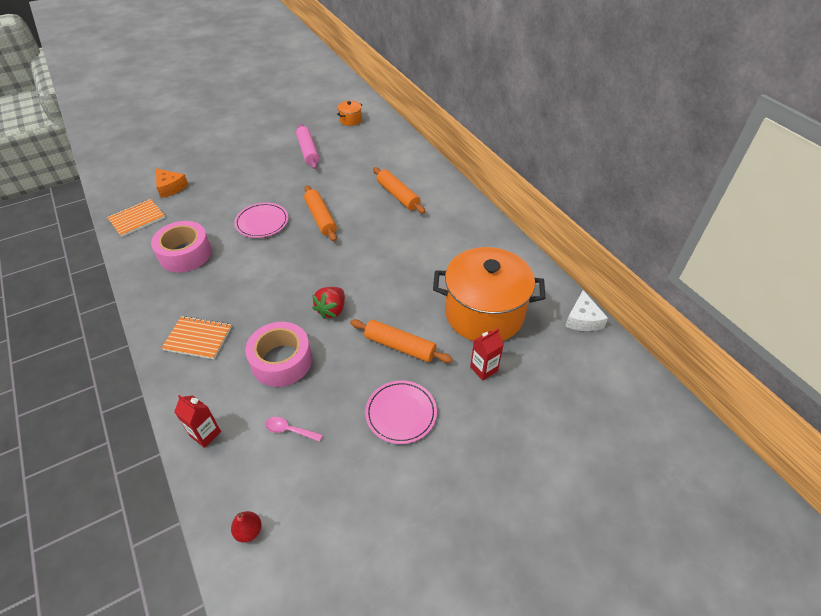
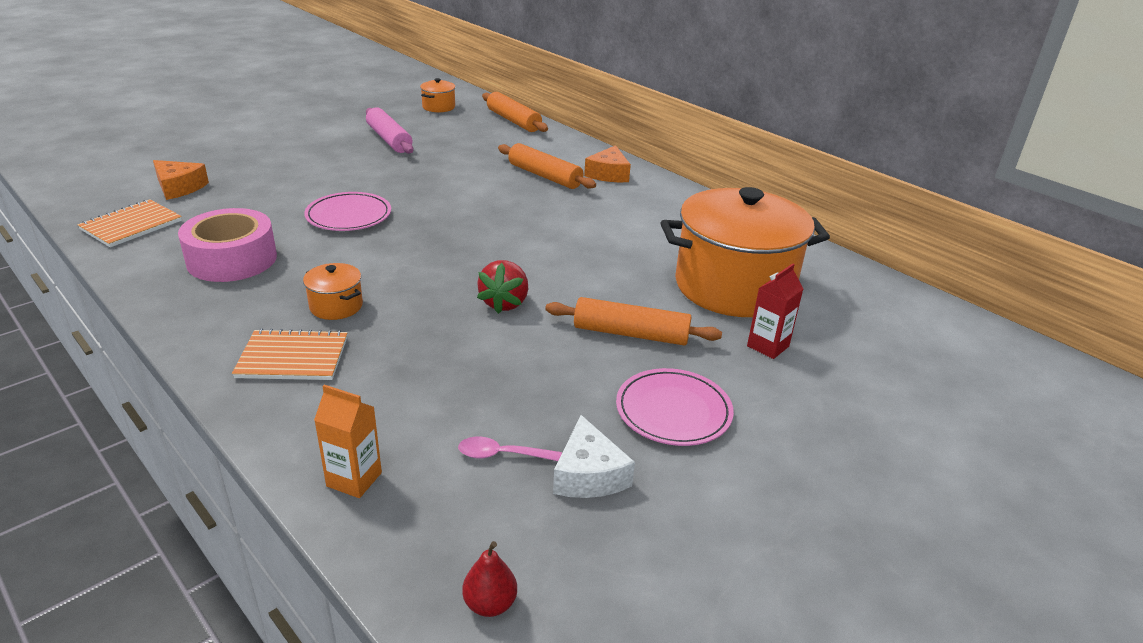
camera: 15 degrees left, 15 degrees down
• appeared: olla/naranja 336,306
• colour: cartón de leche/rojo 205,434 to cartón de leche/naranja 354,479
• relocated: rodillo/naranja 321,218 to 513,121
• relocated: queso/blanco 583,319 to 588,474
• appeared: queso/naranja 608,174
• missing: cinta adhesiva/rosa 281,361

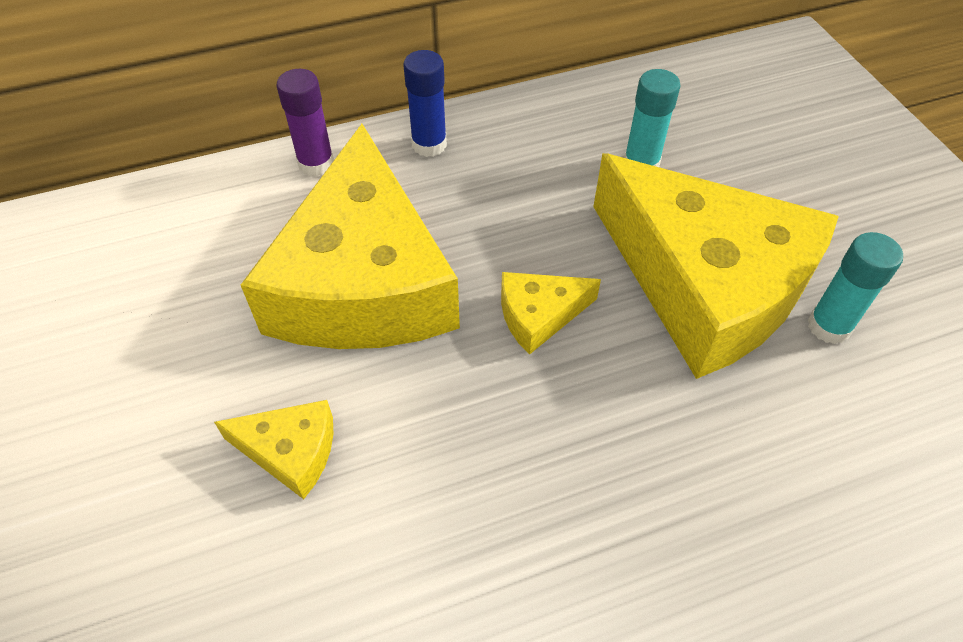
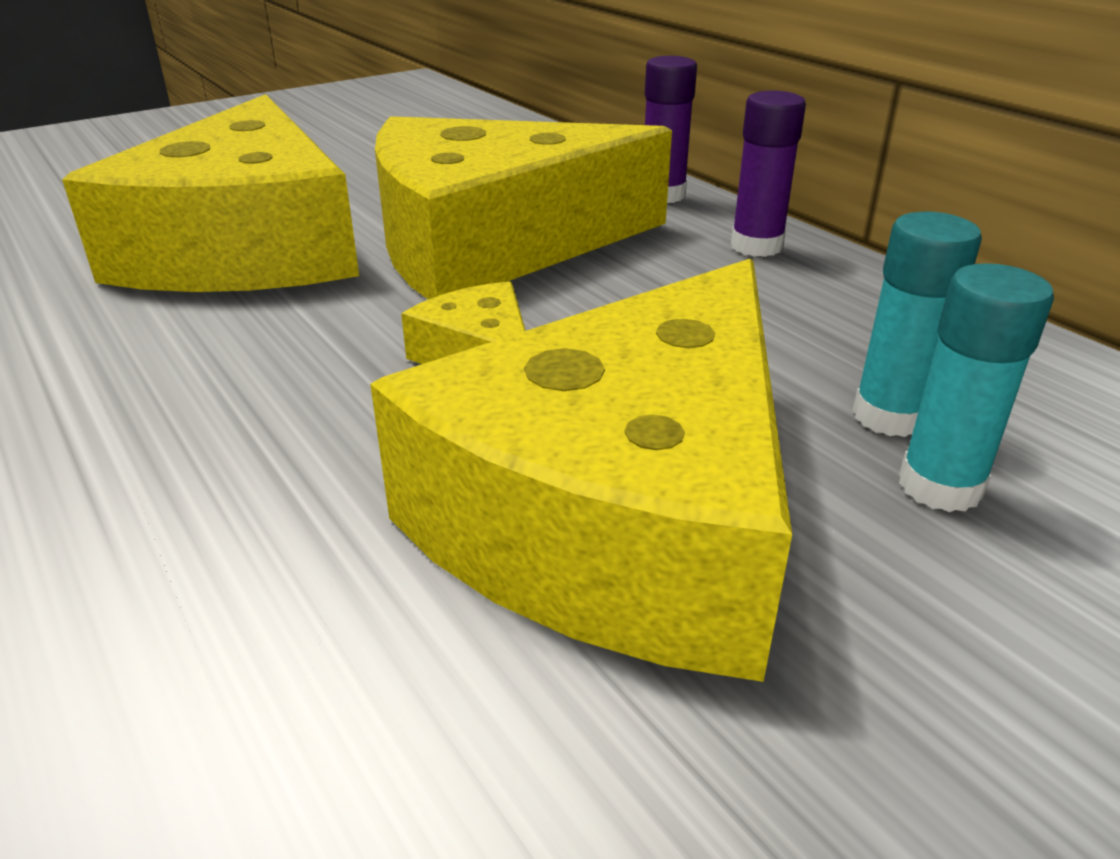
camera: 75 degrees right, 20 degrees down
• size: queso/amarillo 290,451 = 247,246 x2.42
• colour: barra de pegamento/azul 429,145 to barra de pegamento/morado 756,246
• relocated: barra de pegamento/turquesa 829,326 to 940,486

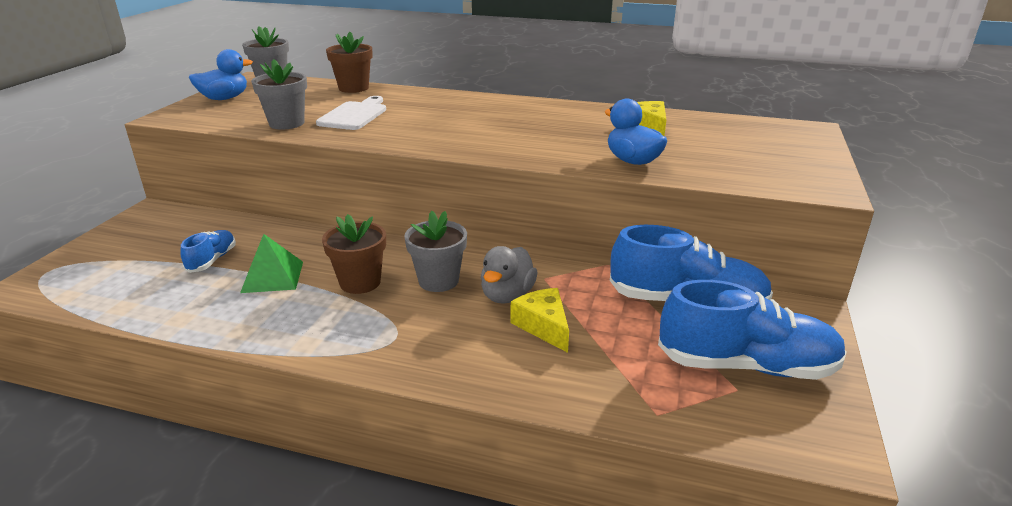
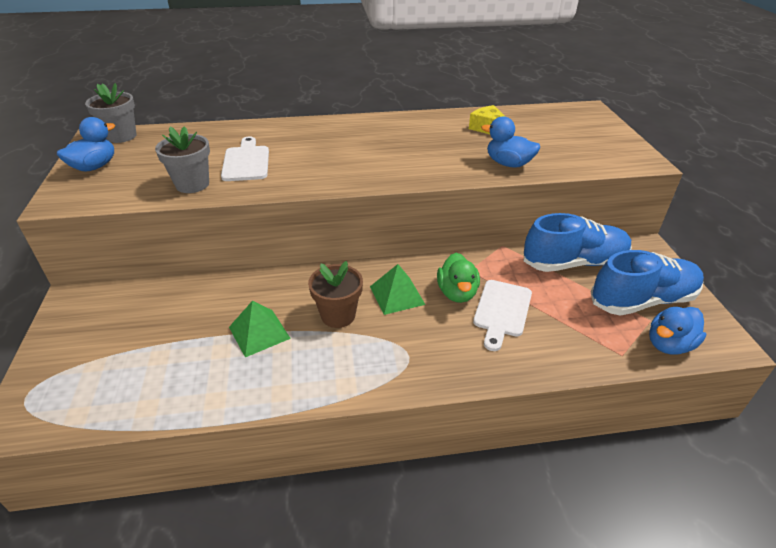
camera: 25 degrees left, 10 degrees up
• exchanged: maceta/gris 438,281 to pirámide/verde 397,295
• colour: pato/gris 507,295 to pato/verde 457,293
• exchanged: queso/amarillo 543,326 to tabla de cortar/blanco 502,311
• appeared: pato/azul 669,344
• missing: zapato/azul 212,260
• missing: maceta/marrón 353,88

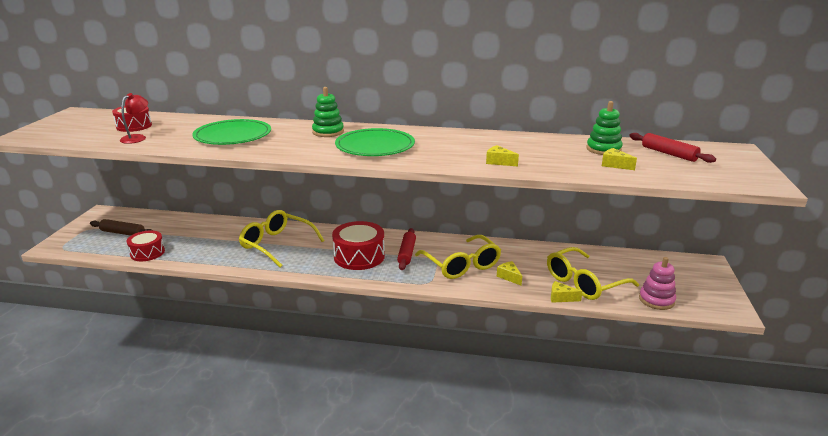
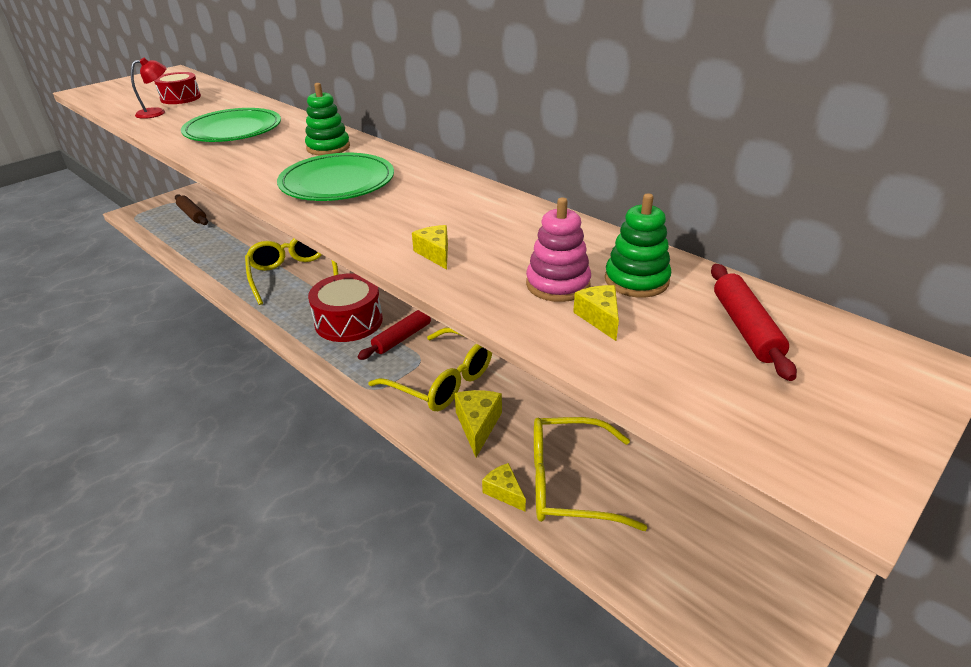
camera: 35 degrees right, 10 degrees up
• spun: gafas/amarillo 461,265 = 442,381 60 degrees counterclockwise
• size: queso/amarillo 509,277 = 478,425 x1.54
• relocated: juguete apilable/rosa 656,300 to 558,284
• missing: tambor/rojo 147,253

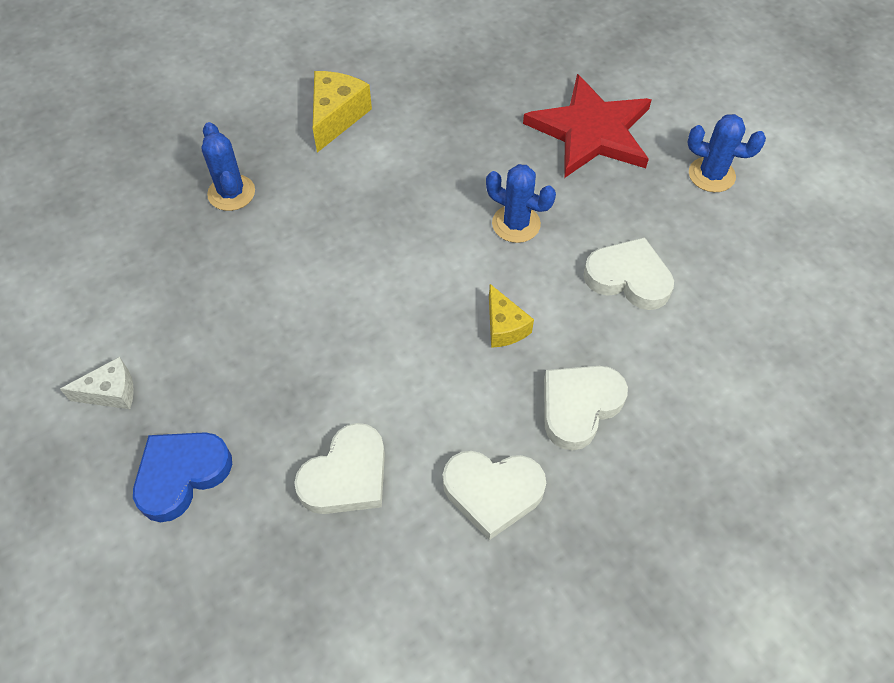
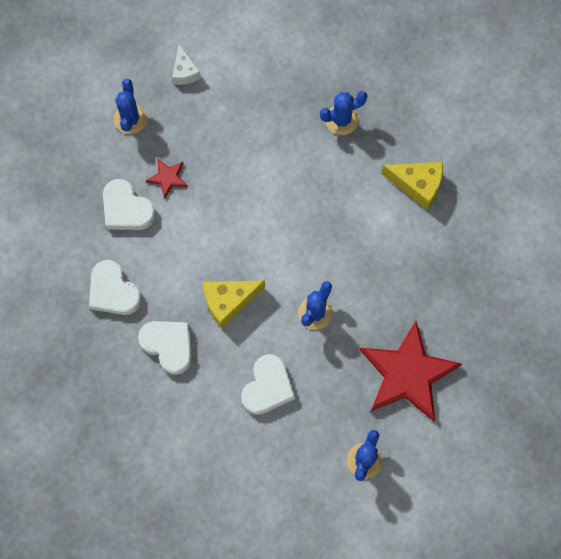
camera: 90 degrees right, 15 degrees up
• spun: corazón/blanco 492,492 = 113,291 45 degrees counterclockwise
• exchanged: corazón/azul 181,475 to cactus/azul 130,119
• appeared: estrella/rojo 167,178
• size: queso/amarillo 504,326 = 229,302 x1.54

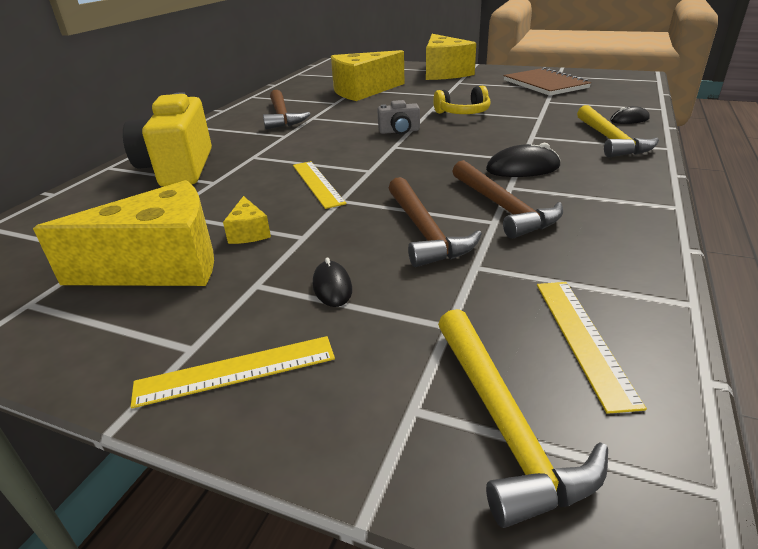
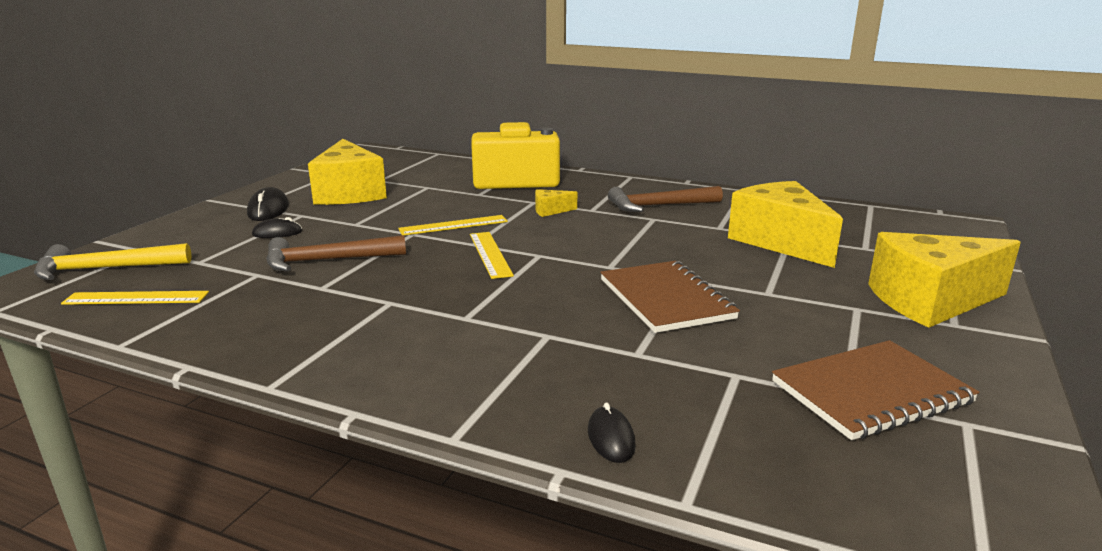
camera: 90 degrees right, 10 degrees down
• relocated: ratón/negro 523,168 to 268,210
• relocated: regla/amarillo 236,370 to 490,254
• relocated: queso/amarillo 249,232 to 550,211
• exchanged: auriculares/amarillo 463,113 to cuaderno/marrón 666,299
• missing: cámara/gris 399,131
• missing: martillo/marrón 503,208
• missing: martillo/amarillo 610,140

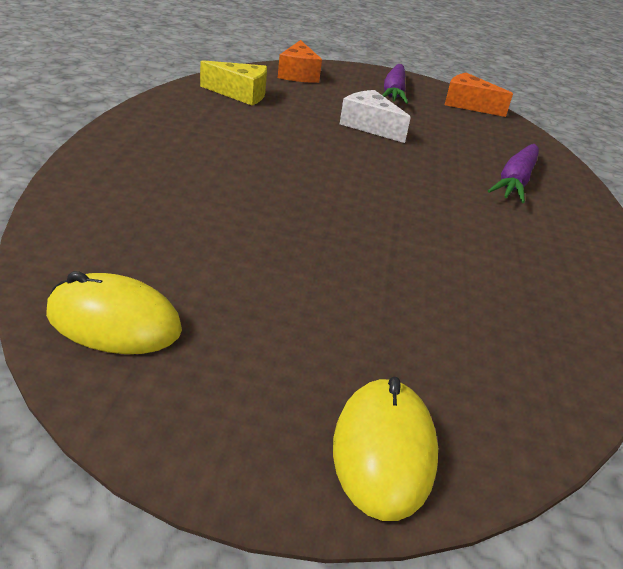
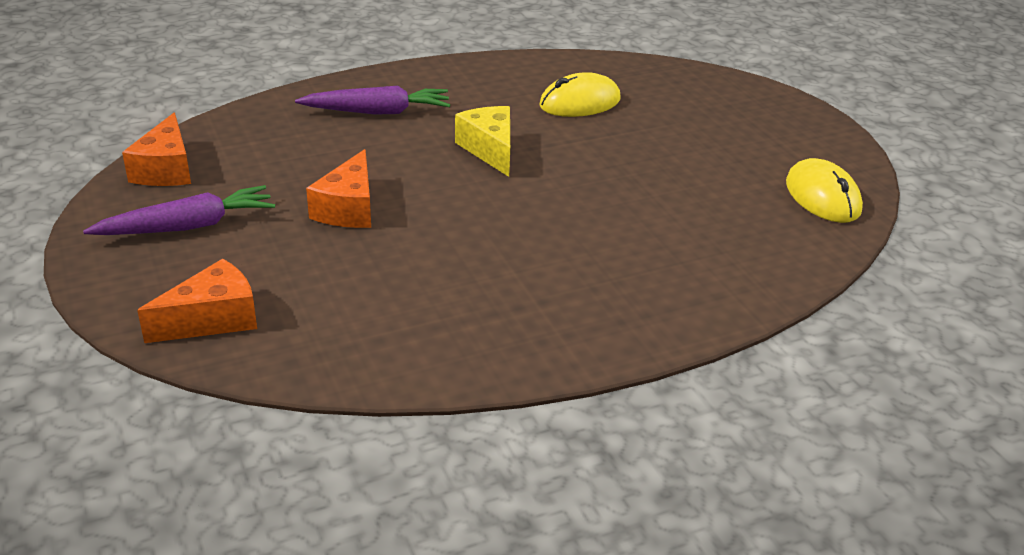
camera: 120 degrees left, 0 degrees up
• colour: queso/blanco 369,126 to queso/naranja 348,208
• relocated: queso/amarillo 240,94 to 490,150
• relocated: ratón/amarillo 384,450 to 579,102

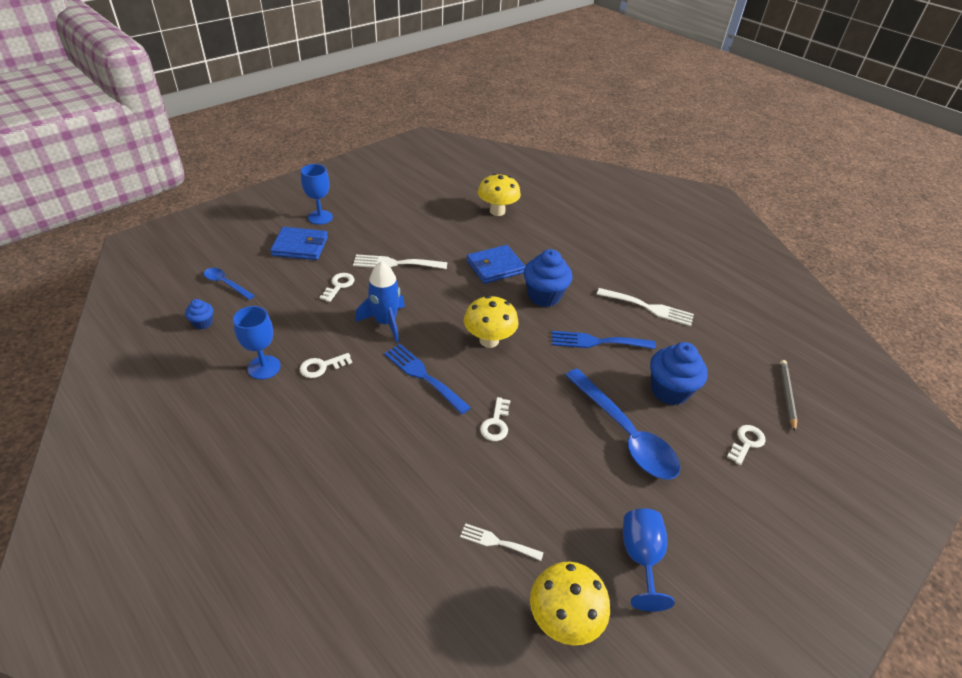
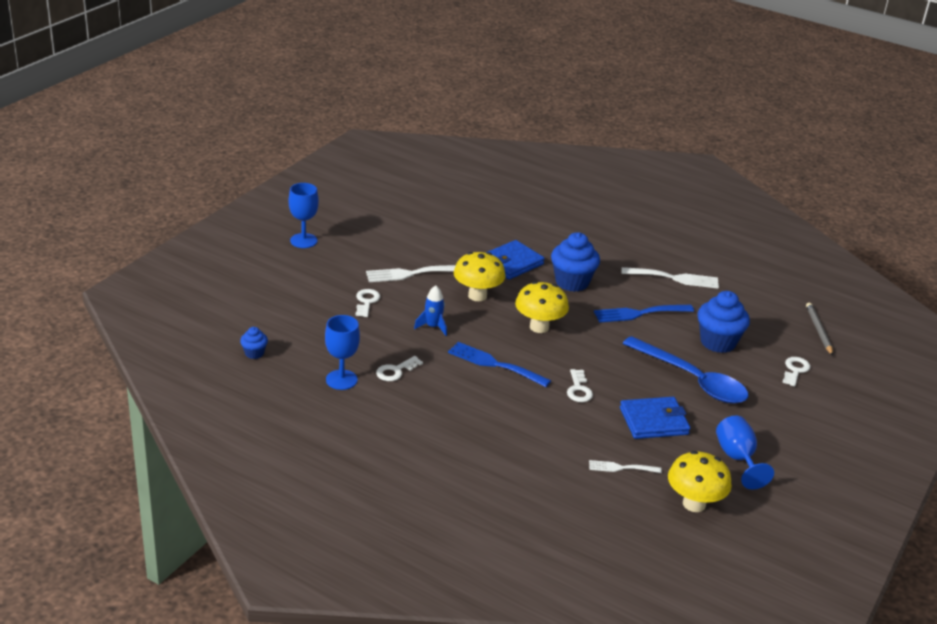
camera: 15 degrees left, 10 degrees down
• size: cohete/azul 385,322 = 433,327 x0.63
• relocated: seta/amarillo 497,211 to 477,296
• relocated: cartera/azul 300,246 to 654,421
• missing: cuchara/azul 226,284

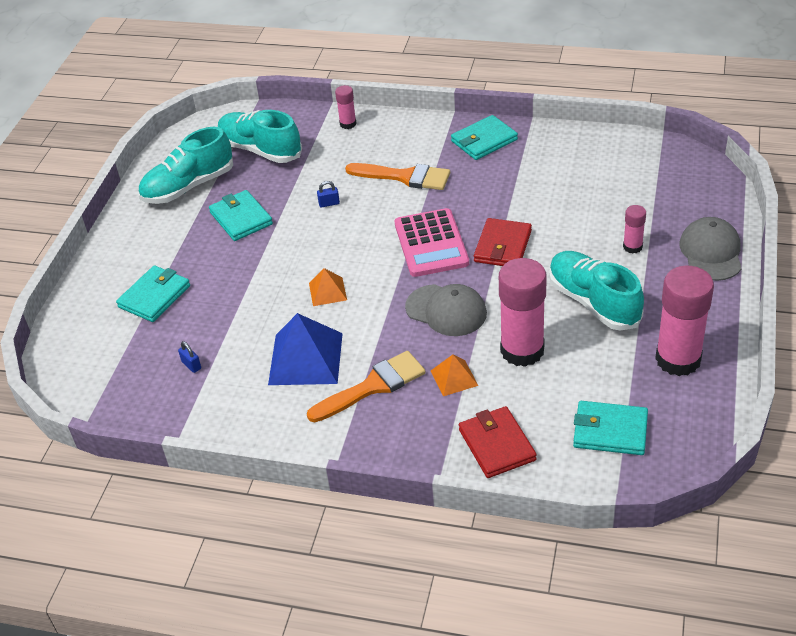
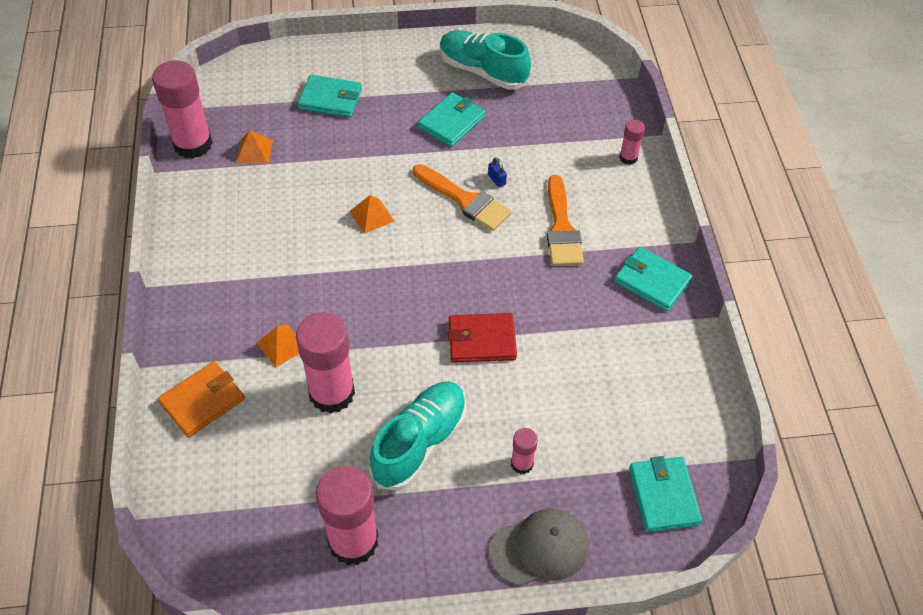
camera: 65 degrees right, 10 degrees up
• appeared: barra de pegamento/rosa 193,144
• colour: cartera/rojo 496,445 to cartera/naranja 202,401
• exchanged: candado/azul 191,365 to pirámide/naranja 254,151
• relocated: pincel/naranja 372,386 to 464,200
• relocated: cartera/turquesa 610,431 to 663,496
• missing: zapato/turquesa 260,150
• missing: pirámide/azul 305,358
• missing: calculadora/rosa 431,243
• missing: gorra/gris 446,310

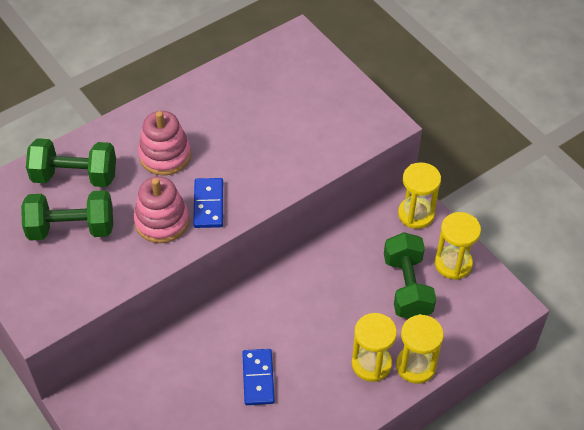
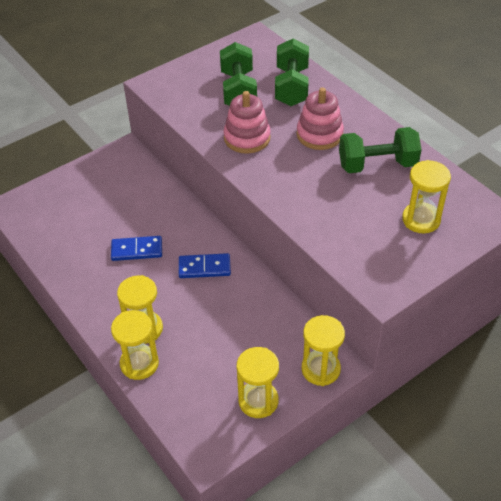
camera: 90 degrees right, 5 degrees down
• relocated: ficha de dominó/azul 208,204 to 204,267
• relocated: mancuerna/verde 407,287 to 377,165
• appeared: reloj de arena/amarillo 421,220

